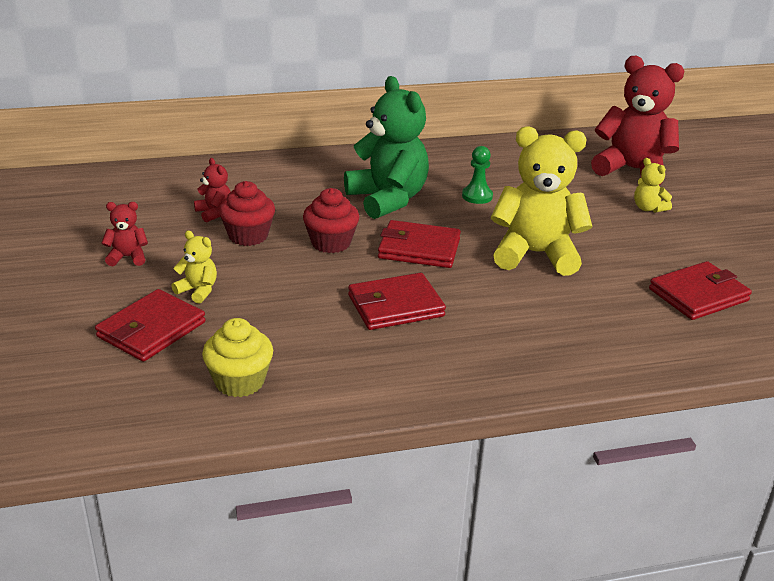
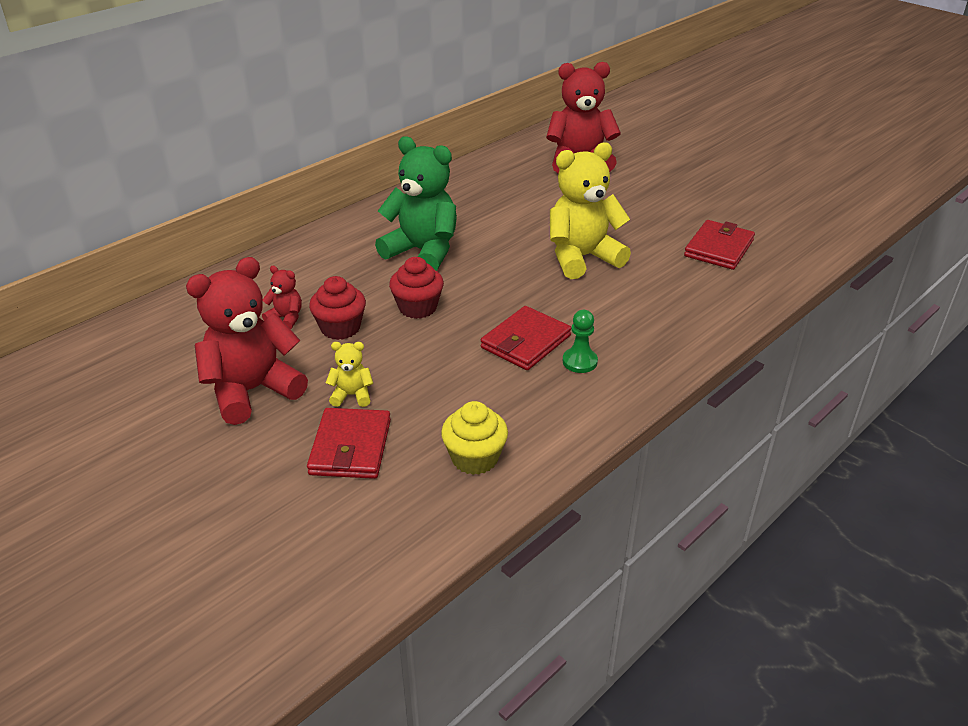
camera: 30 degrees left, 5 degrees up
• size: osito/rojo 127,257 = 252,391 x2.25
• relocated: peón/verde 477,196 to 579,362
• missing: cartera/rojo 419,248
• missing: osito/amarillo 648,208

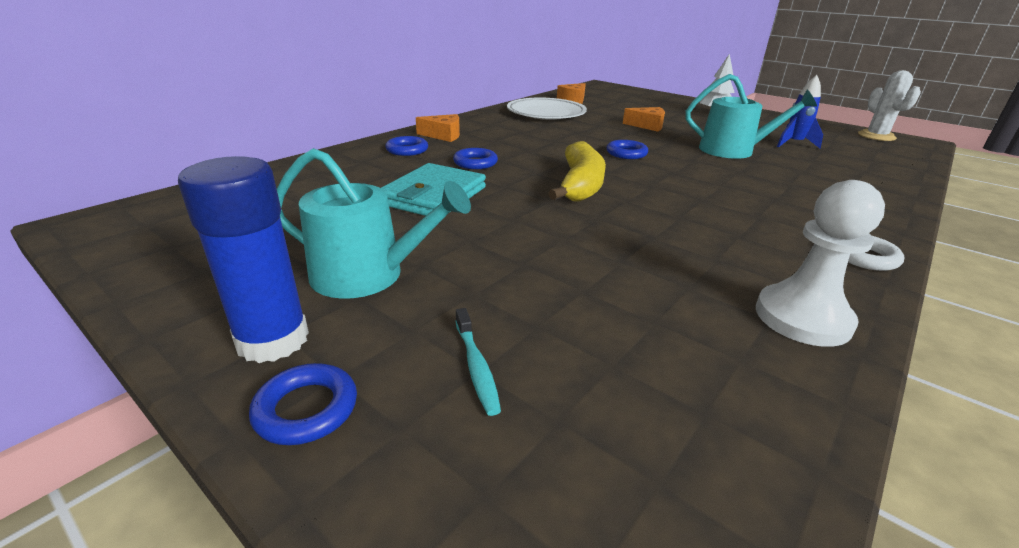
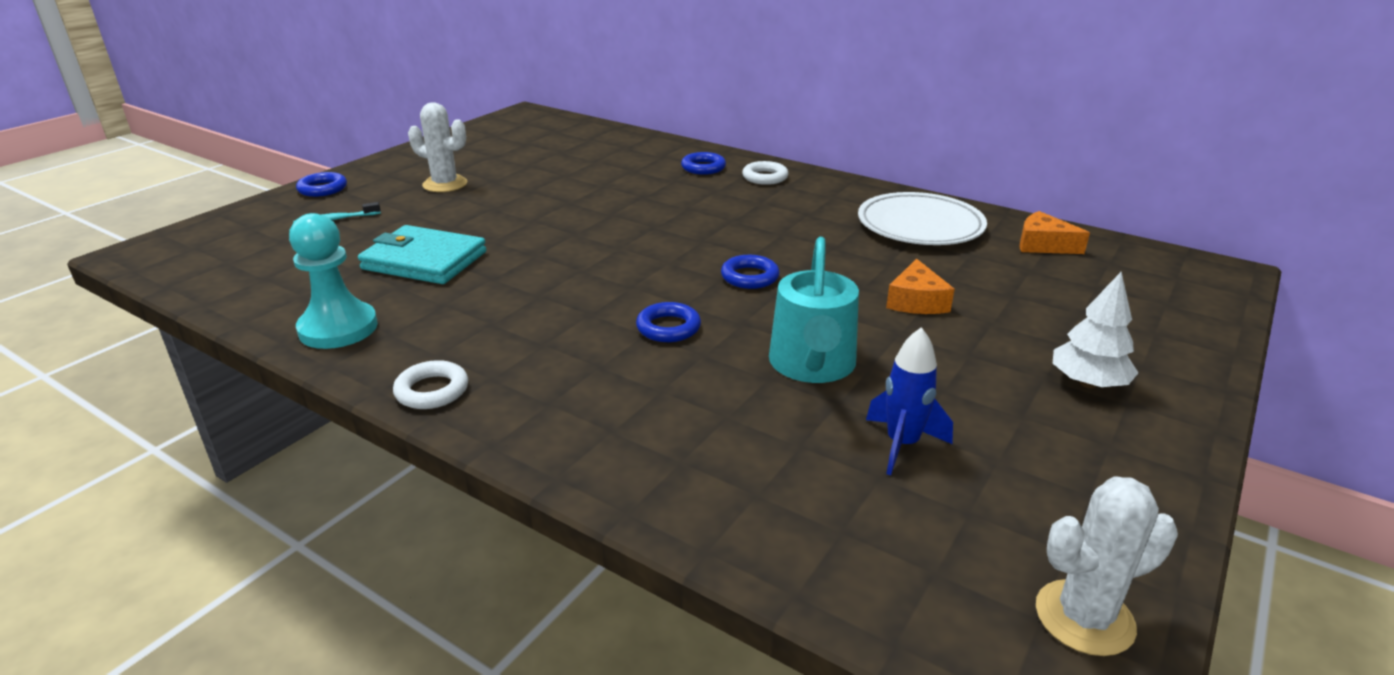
camera: 85 degrees right, 0 degrees up
• colour: peón/blanco 802,318 to peón/turquesa 338,328
• relocated: cartera/turquesa 433,196 to 424,261
• exchanged: regadera/turquesa 367,275 to cactus/blanco 445,184
• relocated: anillo/azul 475,163 to 668,328
• exchanged: queso/naranja 443,135 to anillo/blanco 765,177
• missing: barra de pegamento/azul 273,340
• missing: plátano/amarillo 580,185

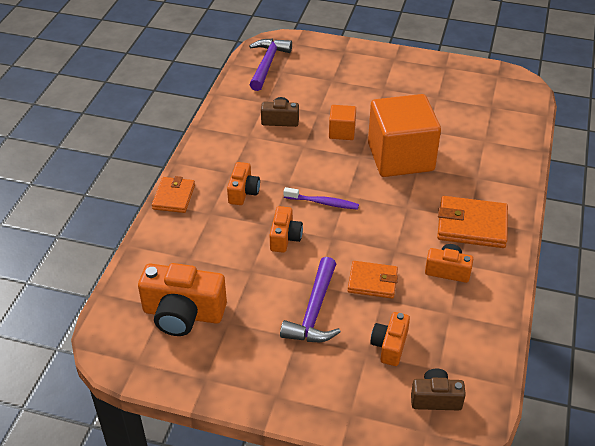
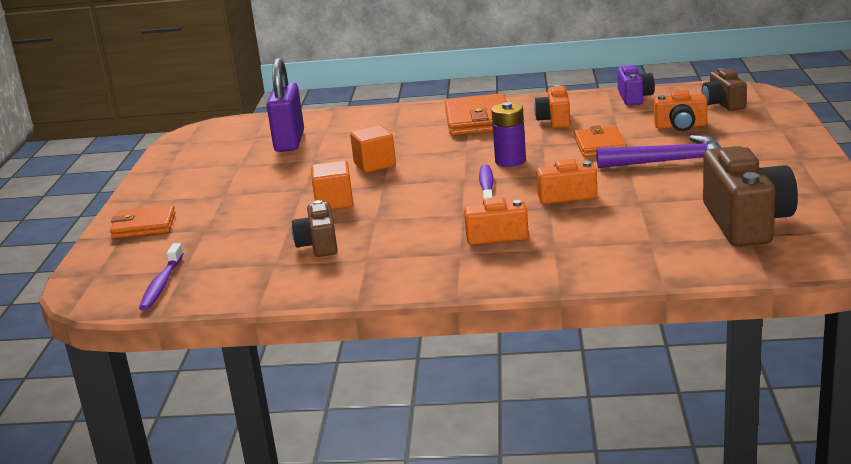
camera: 100 degrees left, 20 degrees down
• relocated: cartera/naranja 174,197 to 144,226
• exchanged: martillo/morado 267,64 to cepillo de dientes/morado 161,284
• appeared: candado/morado 289,142
• size: cubo/naranja 400,157 = 375,164 x0.46
• appeared: pila/morado 510,161
• appeared: cámara/morado 634,97
• colour: cámara/naranja 183,314 to cámara/marrón 746,222

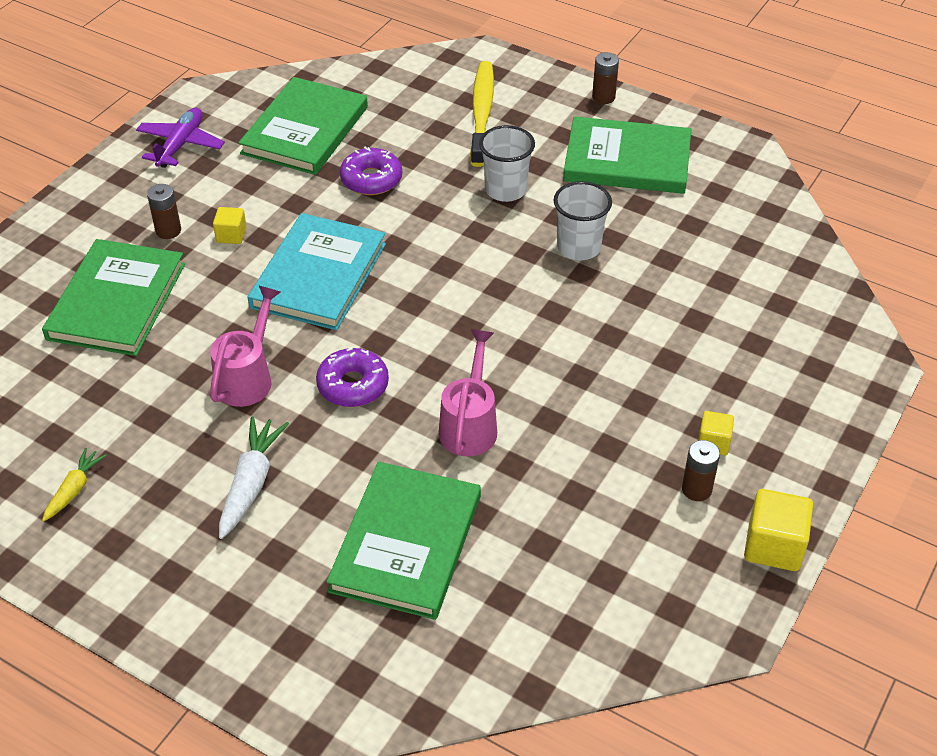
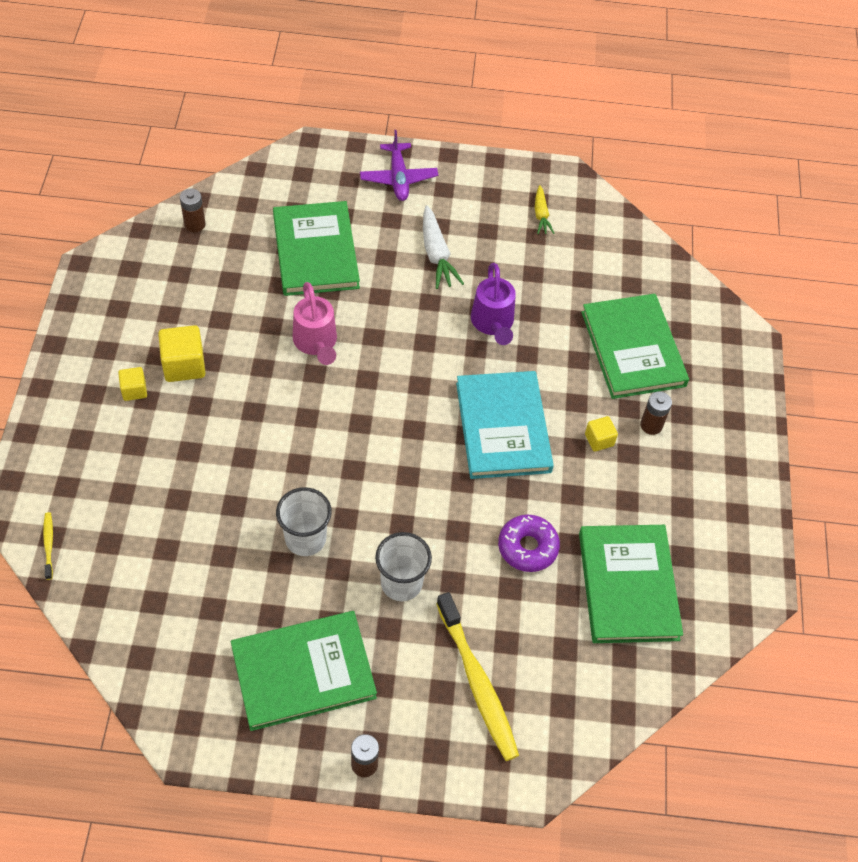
camera: 150 degrees right, 10 degrees up
• appeared: cepillo de dientes/amarillo 48,544
• relocated: cubo/amarillo 773,546 to 184,365
• relocated: pila/marrón 696,489 to 194,224
• relocated: avión/morado 180,145 to 398,178
• colour: regadera/rosa 247,378 to regadera/morado 493,323
• missing: rosquilla/morado 353,385

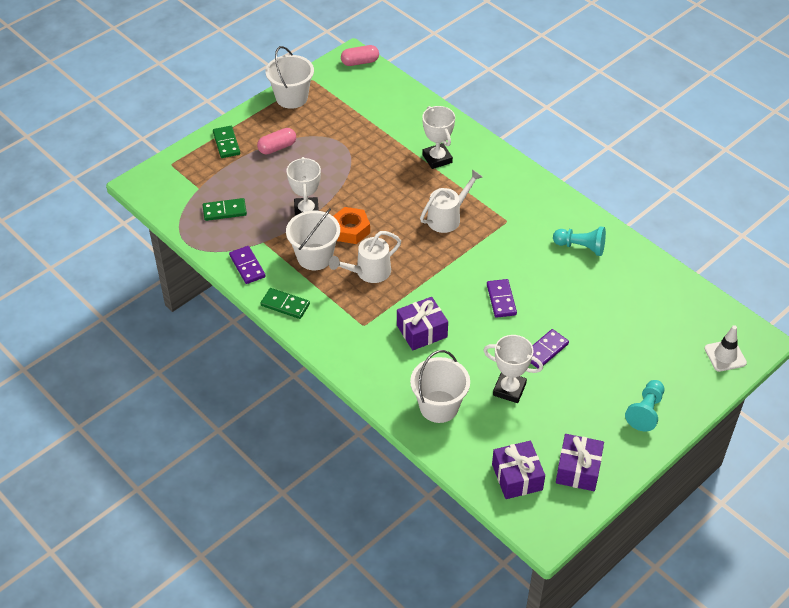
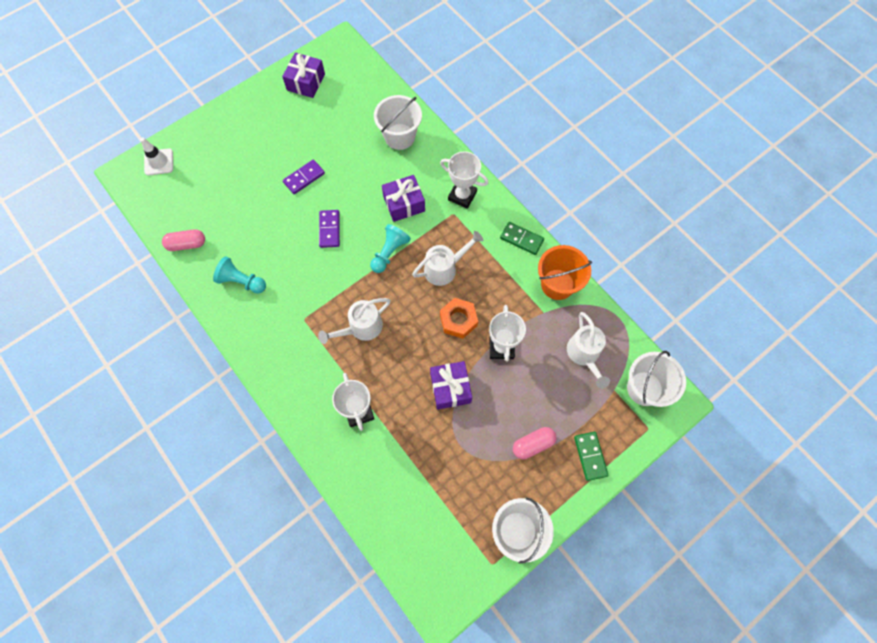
camera: 175 degrees left, 20 degrees up
• relocated: cápsula/rosa 360,62 to 187,244
• relocated: peón/turquesa 645,411 to 389,253
• relocated: regalo/morado 517,477 to 450,388
• relocated: trofeo/blanco 509,389 to 462,196
• exchanged: ficha de dominó/morado 247,266 to balde/naranja 557,284
• exchanged: ficha de dominó/verde 224,211 to regadera/blanco 584,355
• relocated: balde/blanco 315,257 to 644,388

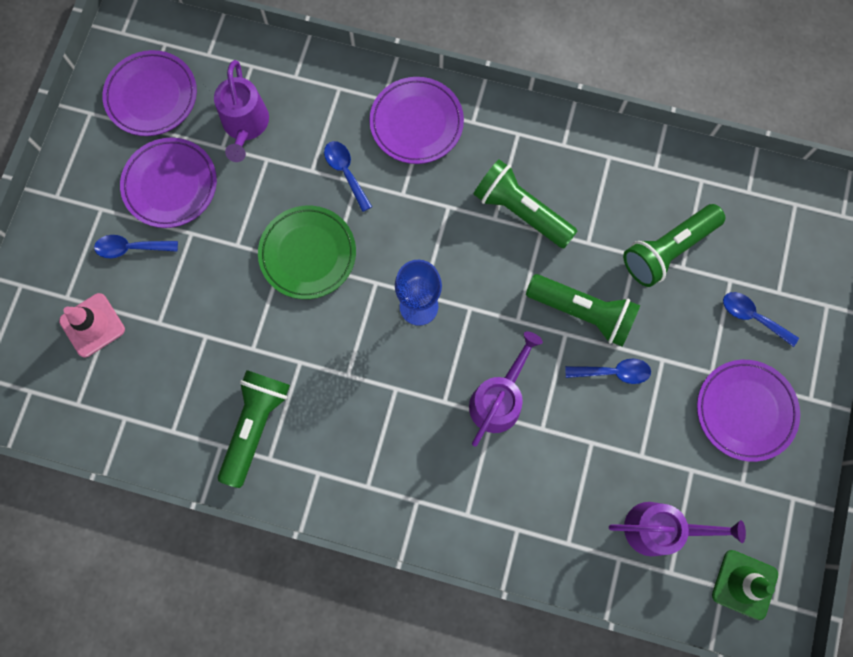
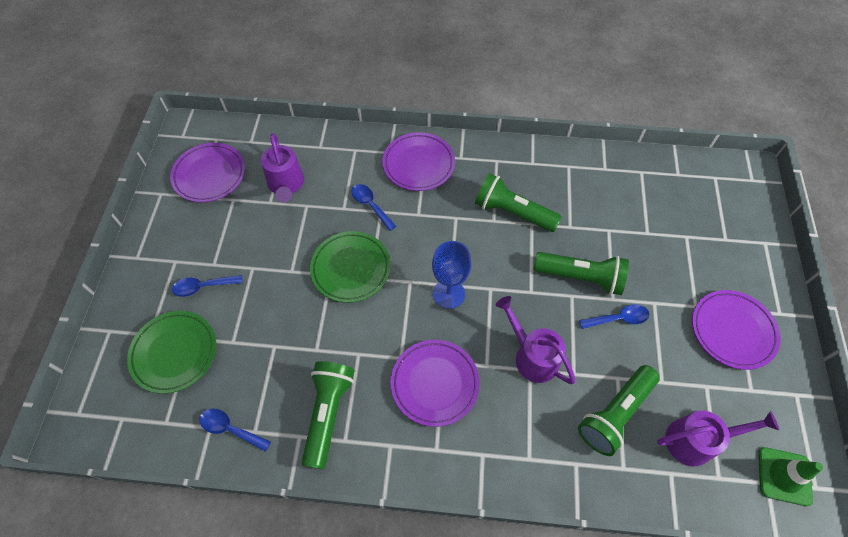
camera: 10 degrees left, 15 degrees down
• exchanged: cono de tráfico/rosa 92,325 to plato/verde 174,353
• relocated: cuchara/azul 752,317 to 230,429
• relocated: plato/morado 170,185 to 435,383
• spun: regadera/morado 499,399 = 531,355 60 degrees counterclockwise
• relocated: lámpara de mano/verde 668,250 to 615,414

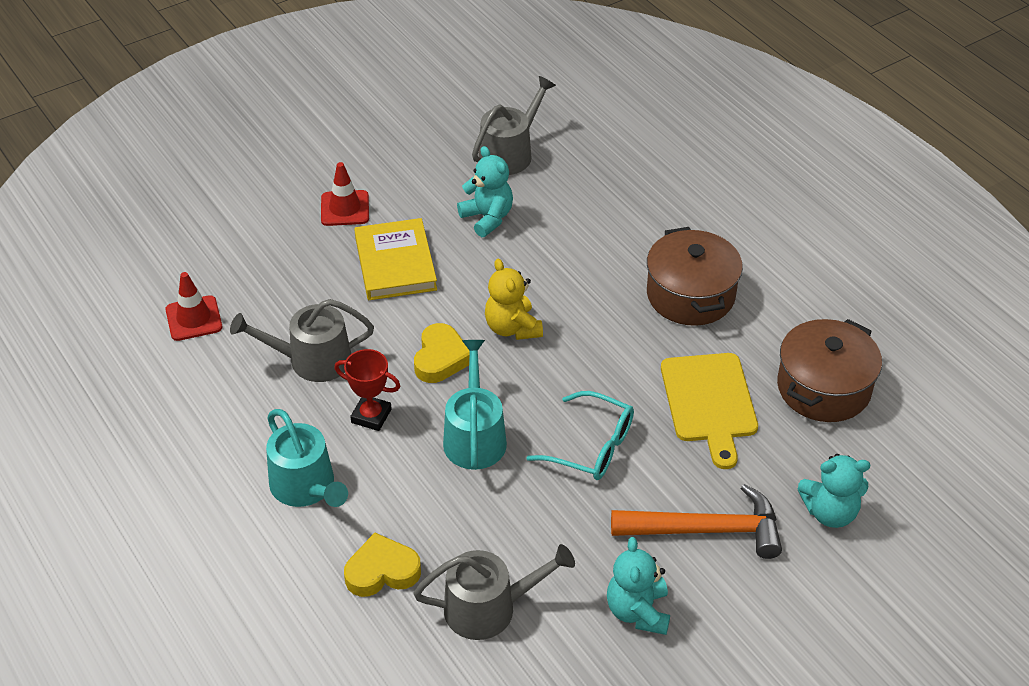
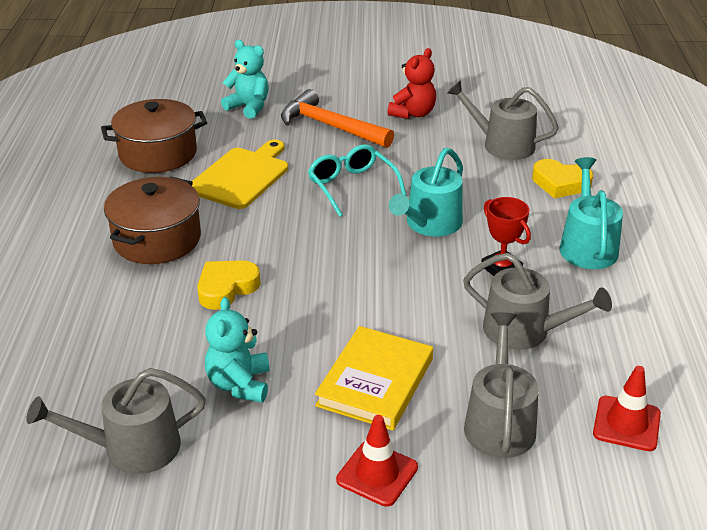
camera: 145 degrees left, 10 degrees down
• relocated: corazón/amarillo 441,358 to 226,288
• colour: osito/turquesa 638,611 to osito/rojo 413,113
• appeared: regadera/gris 499,422
• missing: osito/amarillo 512,328

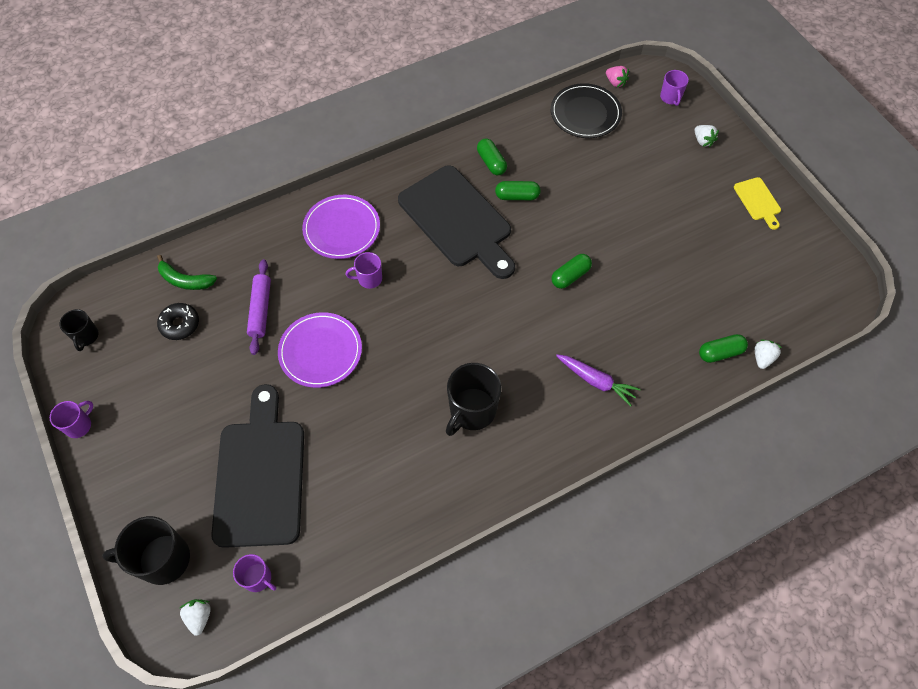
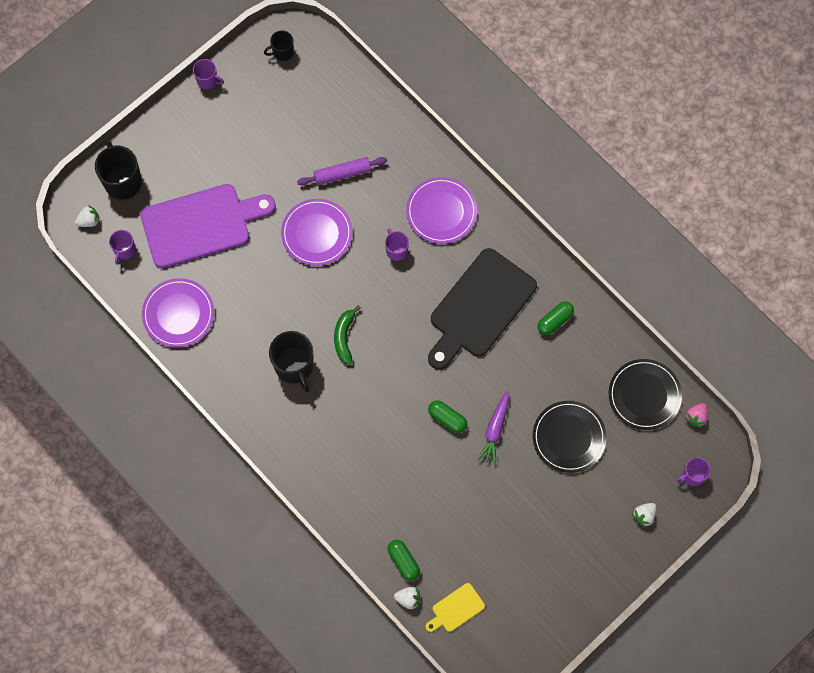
camera: 75 degrees right, 10 degrees up
• colour: tabla de cortar/negro 260,475 to tabla de cortar/morado 201,225
• appeared: plato/morado 178,314
• spun: taza/negro 472,411 = 294,366 135 degrees counterclockwise
• relocated: plátano/verde 185,280 to 344,337
• relocated: tabla de cortar/amarillo 758,201 to 456,609
• relocated: zanahoria/morado 596,381 to 495,430
• appeared: plato/negro 569,437
• missing: rosquilla/negro 180,324
• missing: cápsula/verde 517,196

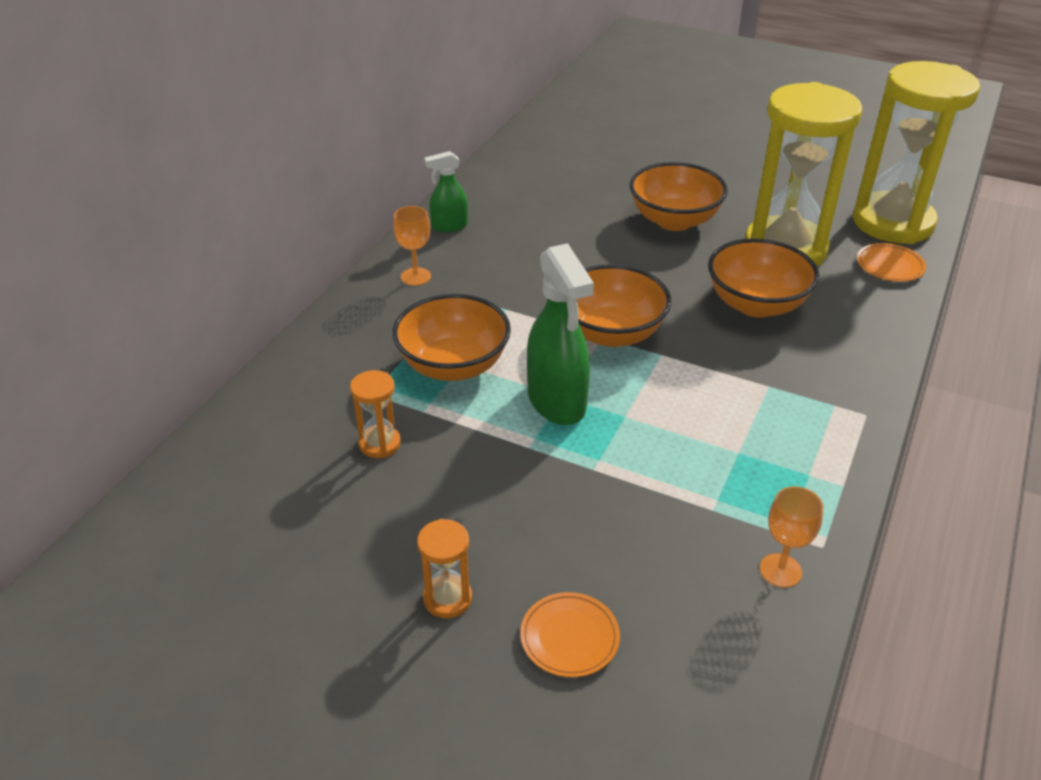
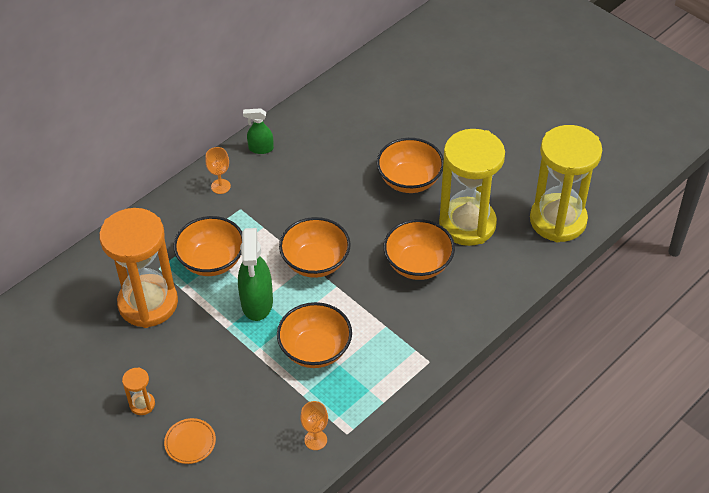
camera: 20 degrees right, 10 degrees up
• size: reloj de arena/naranja 379,444 = 148,303 x2.49
• appeared: cuenco/naranja 315,350
• missing: plato/naranja 889,266

